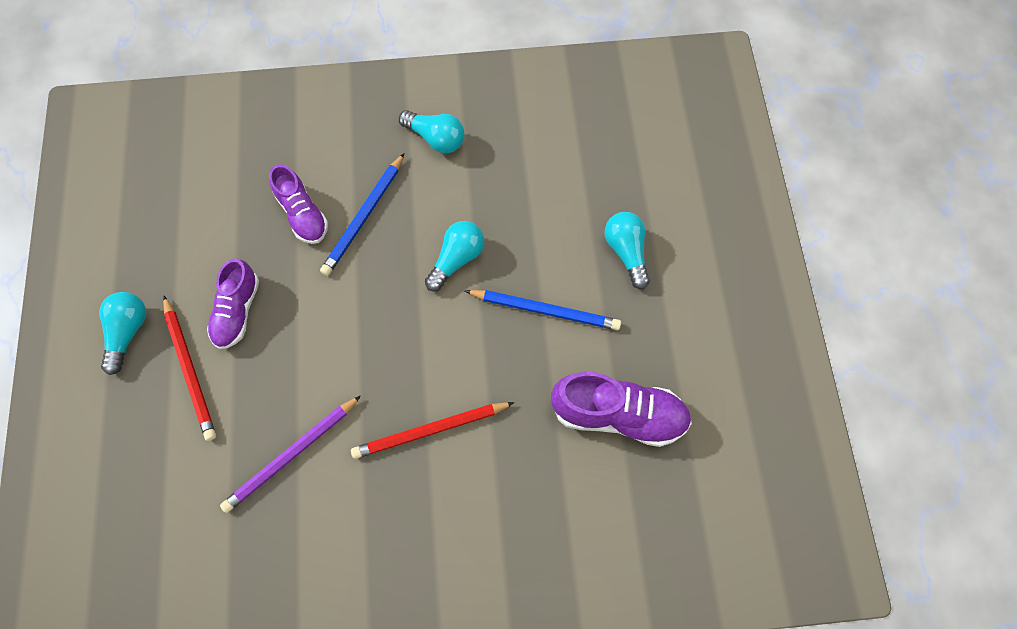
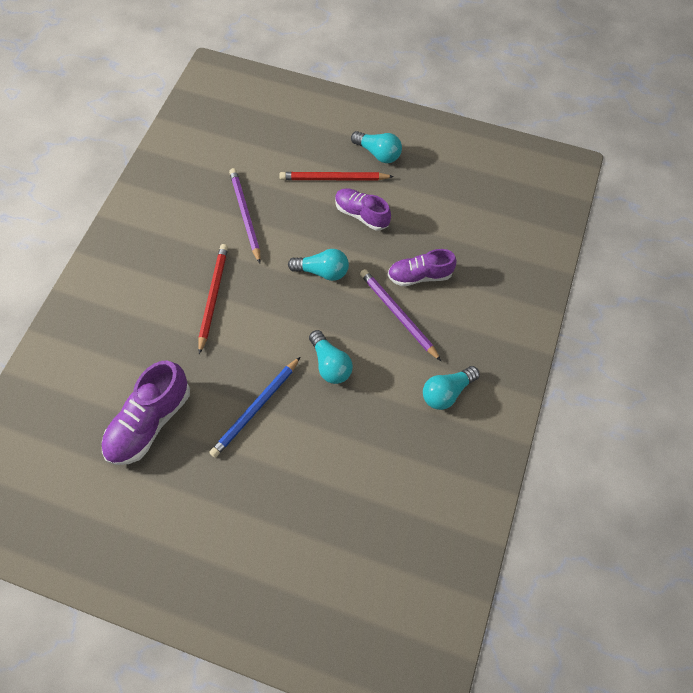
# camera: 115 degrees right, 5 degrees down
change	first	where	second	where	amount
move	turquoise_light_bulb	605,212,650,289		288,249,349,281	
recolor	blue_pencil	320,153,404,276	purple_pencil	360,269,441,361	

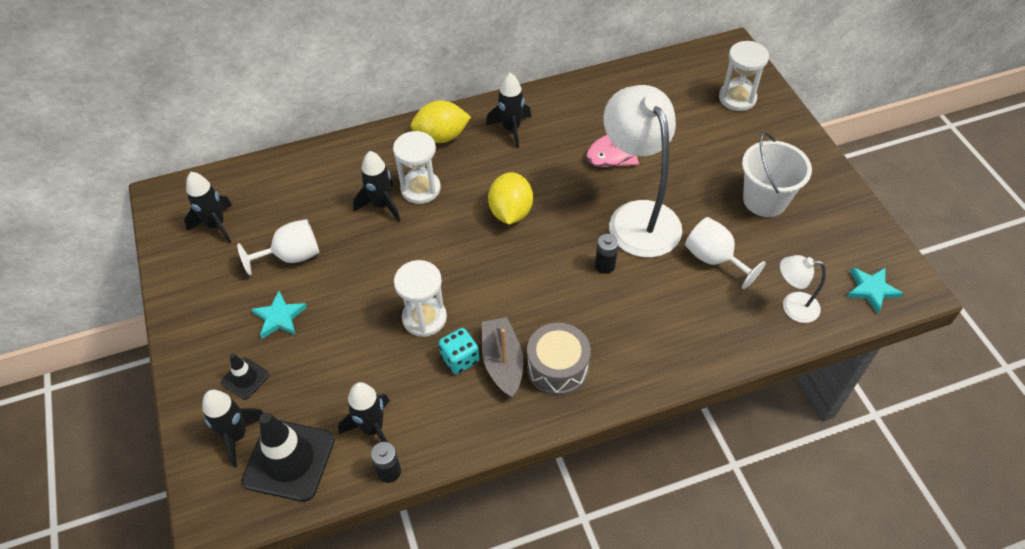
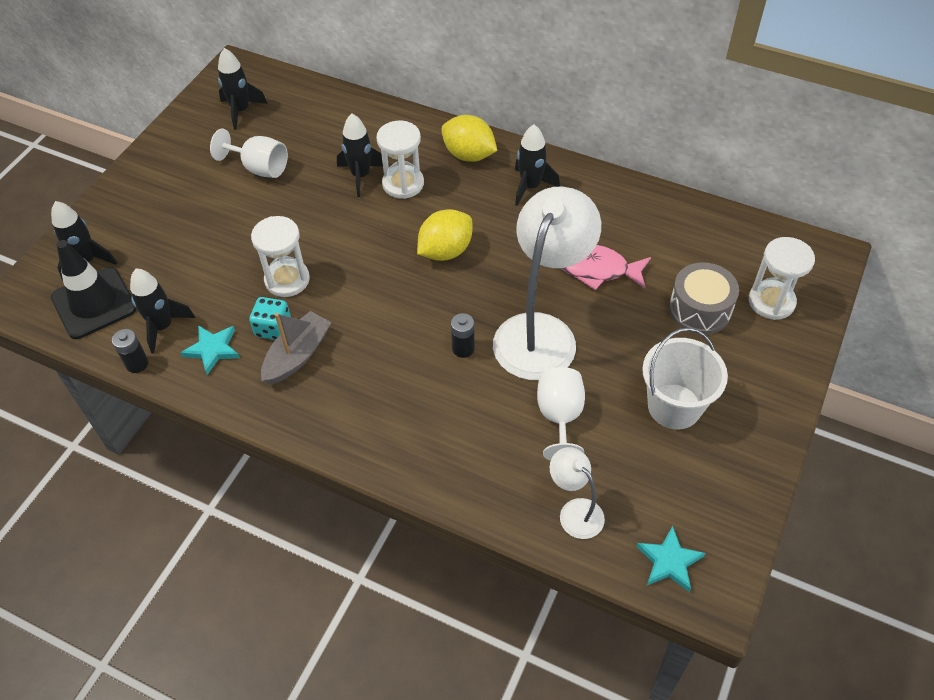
# camera: 45 degrees right, 0 degrees up
change	first	where	second	where	amount
delete	black_traffic_cone	221,353,269,400			
move	turquoise_star	251,291,307,339		180,325,240,375	
move	grey_drum	527,323,591,396		669,262,739,334	

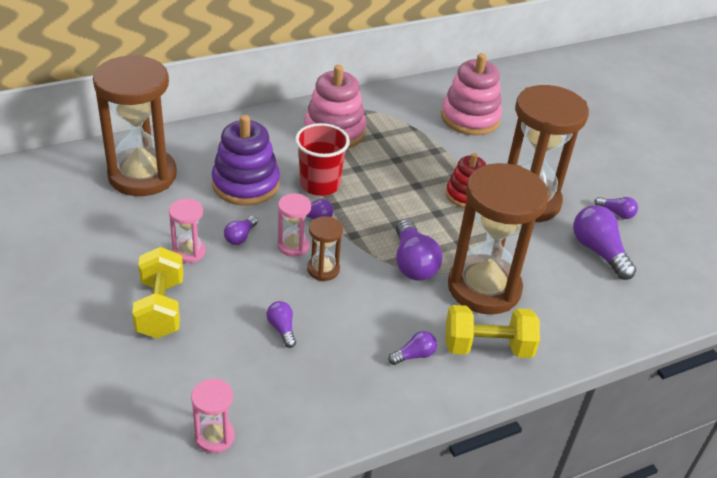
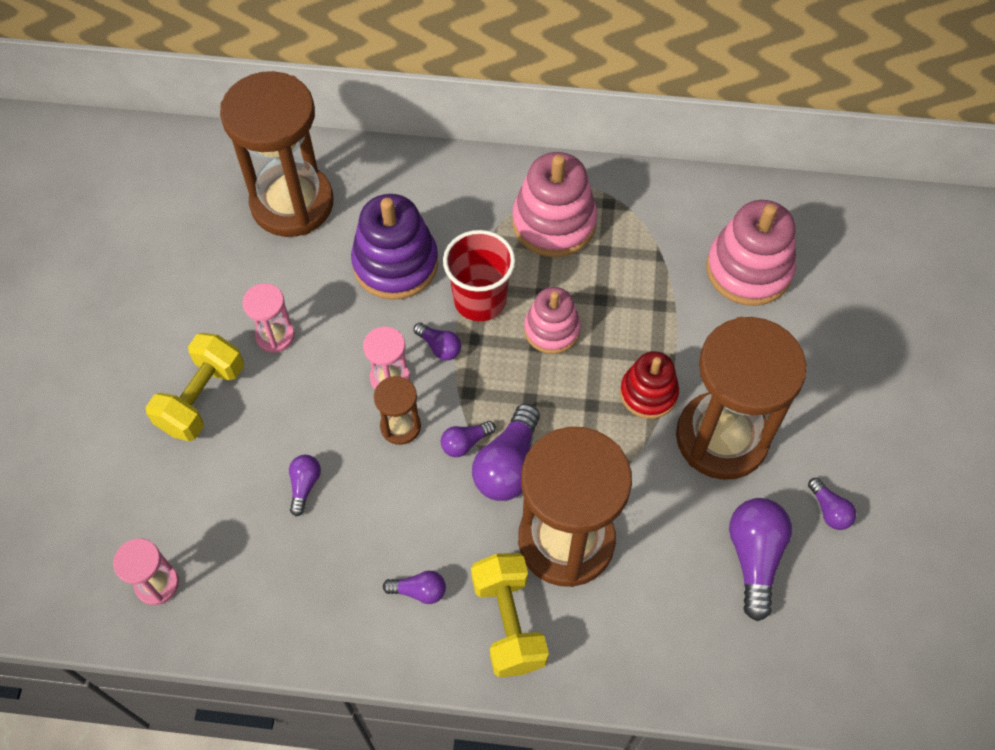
# camera: 35 degrees right, 20 degrees up
change	first	where	second	where	amount
insert			pink_stacking_toy	524,287,581,354	
move	purple_light_bulb	224,216,258,245		441,421,496,457	
rotate	yellow_dumbbell	445,305,540,358		471,553,549,678	45 degrees clockwise

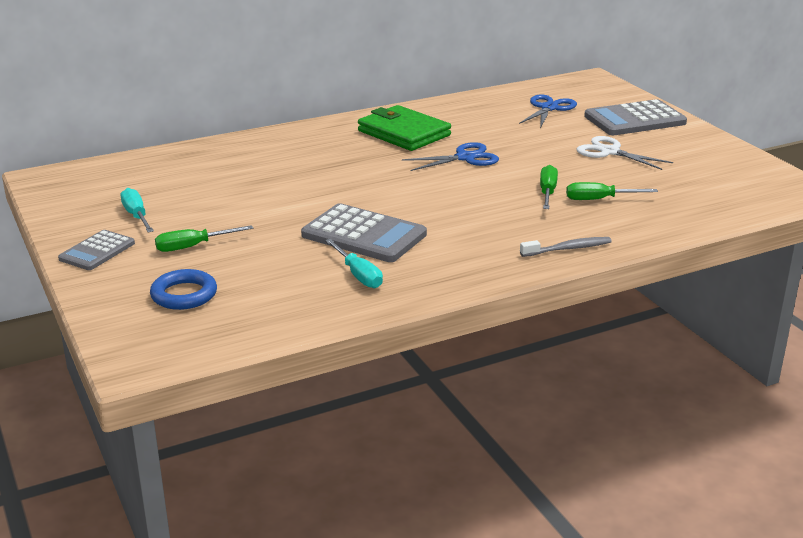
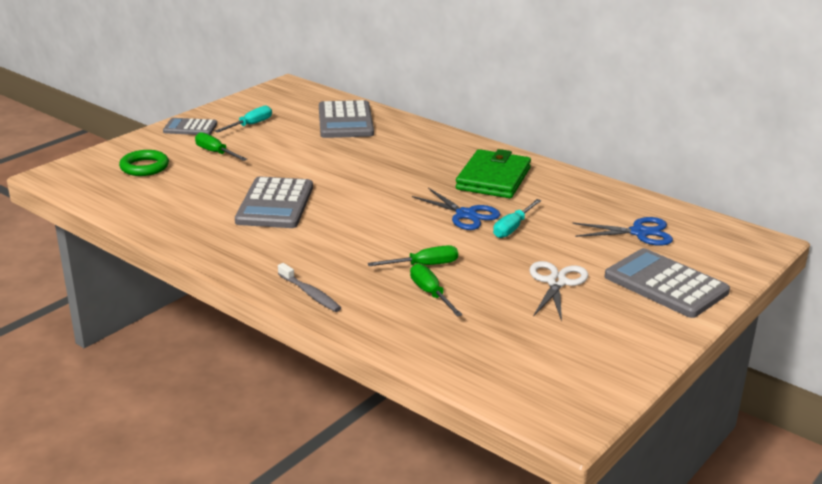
# camera: 65 degrees right, 0 degrees up
change	first	where	second	where	amount
insert			grey_calculator	319,100,374,138	
move	turquoise_screwdriver	325,239,383,288		493,199,541,238	
recolor	blue_ring	150,269,217,310	green_ring	119,150,169,176	

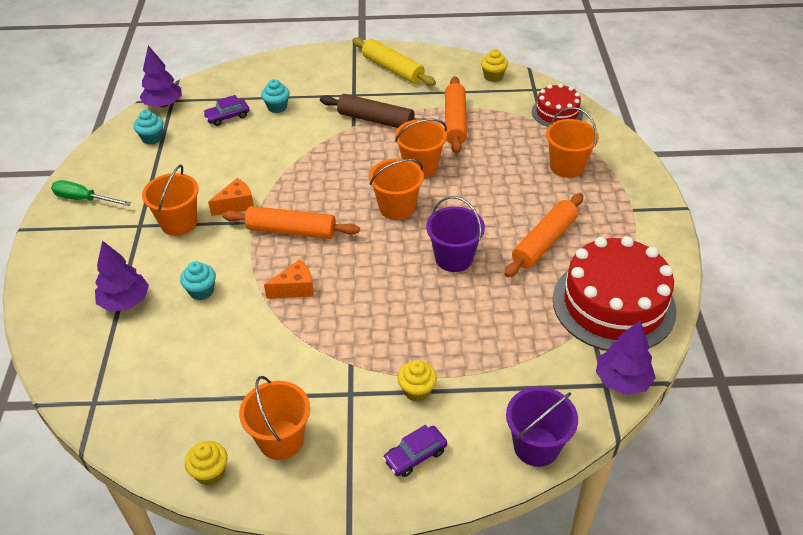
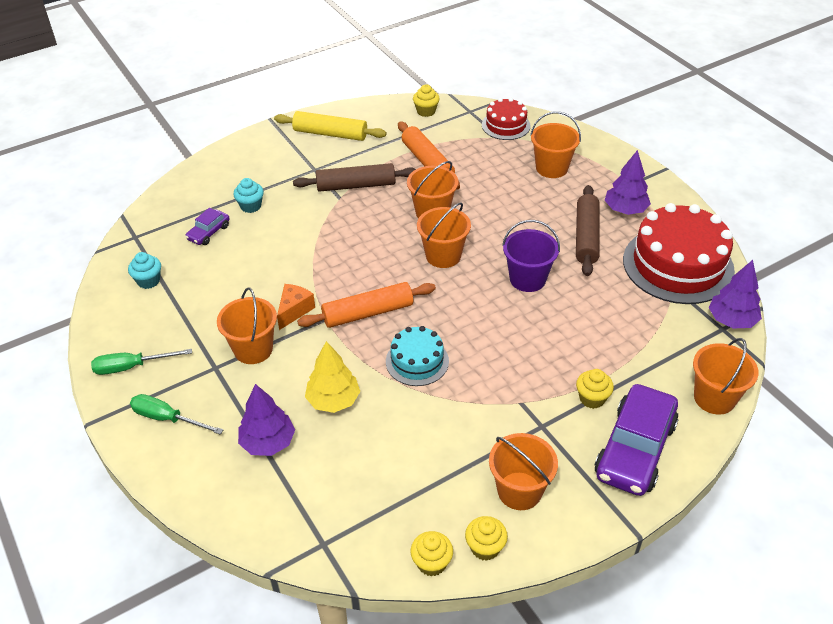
# camera: 30 degrees left, 0 degrees up
change	first	where	second	where	amount
insert			green_screwdriver	130,394,223,435	
insert			yellow_cupcake	410,531,453,576	
move	purple_tree	140,45,182,108		605,150,651,215	
replace	turquoise_cupcake	180,261,216,300	yellow_tree	305,341,360,413	
replace	orange_cheese	264,259,314,299	turquoise_cake	386,326,449,386	
recolor	orange_rolling_pin	504,193,583,277	brown_rolling_pin	576,185,600,276	
recolor	purple_bucket	506,387,578,467	orange_bucket	693,338,759,415	
resize	purple_car	383,425,447,477		595,384,679,496	x2.08

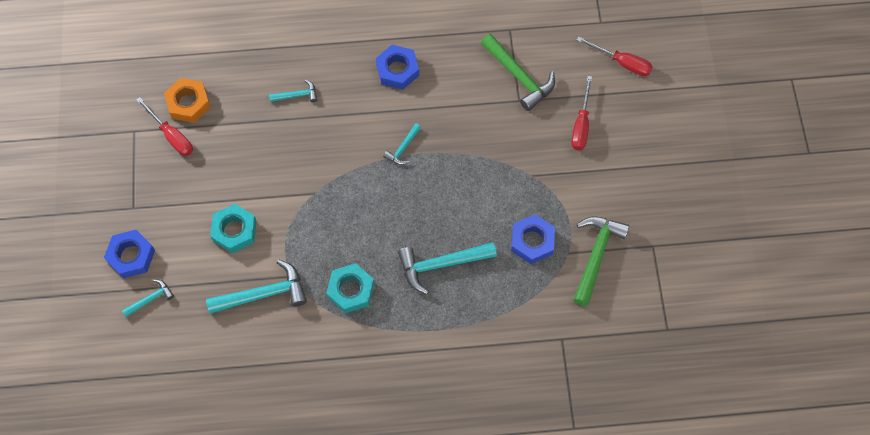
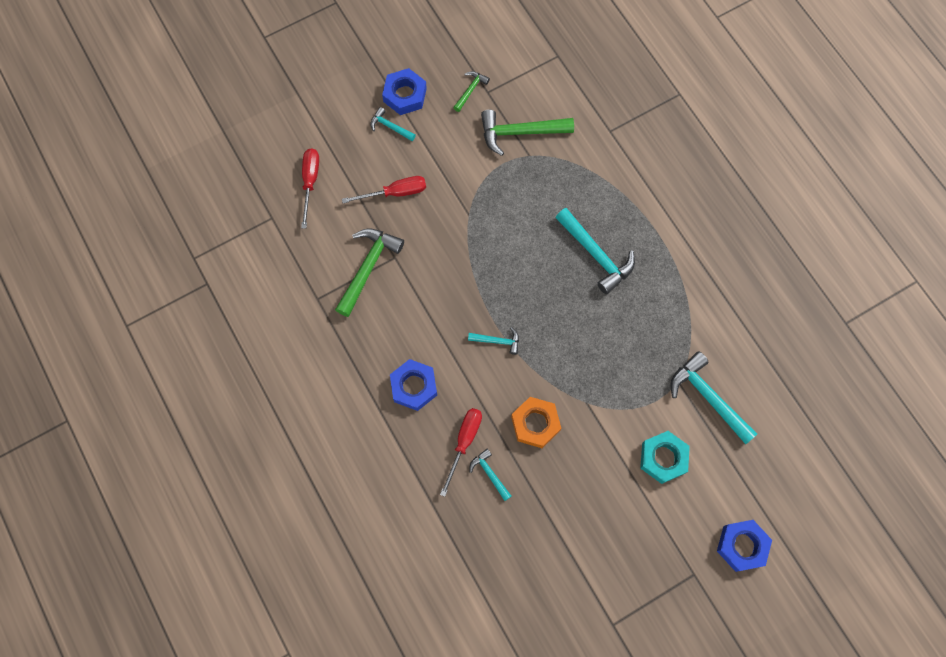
# camera: 115 degrees left, 5 degrees up
change	first	where	second	where	amount
delete	turquoise_nut	326,263,374,313			
insert			green_hammer	453,71,490,112	
move	turquoise_hammer	122,279,174,317		370,107,416,141	
move	red_screwdriver	136,97,193,156		440,408,482,497	
move	orange_nut	164,78,211,123		511,397,561,448	
move	blue_nut	511,214,555,264		382,68,427,115	

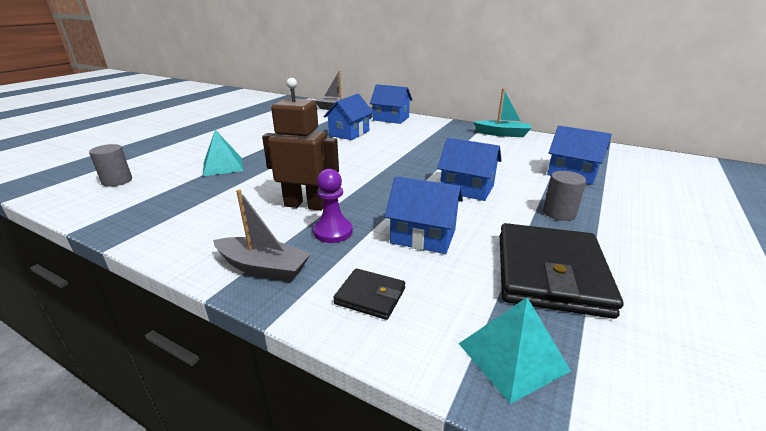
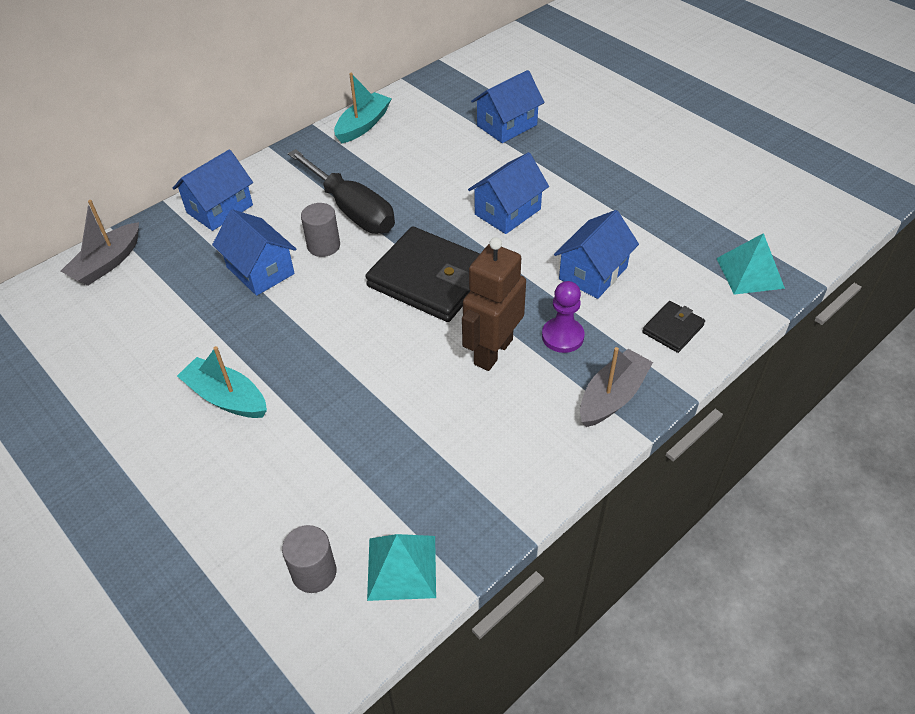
# camera: 70 degrees left, 20 degrees up
change	first	where	second	where	amount
insert			turquoise_boat	177,346,267,418	
insert			black_screwdriver	288,149,395,234	
move	turquoise_pyramid	203,130,244,176		367,534,436,601	
move	black_wallet	500,223,623,319		366,227,480,322	
move	grey_cylinder	543,171,586,221		301,203,340,257	

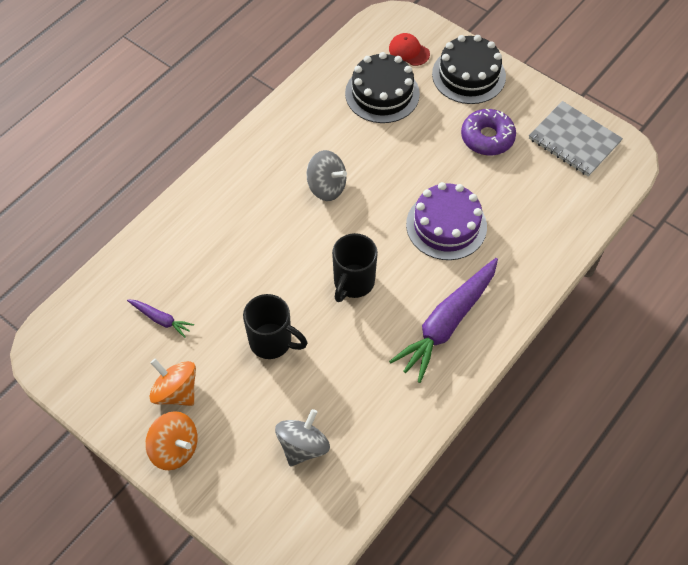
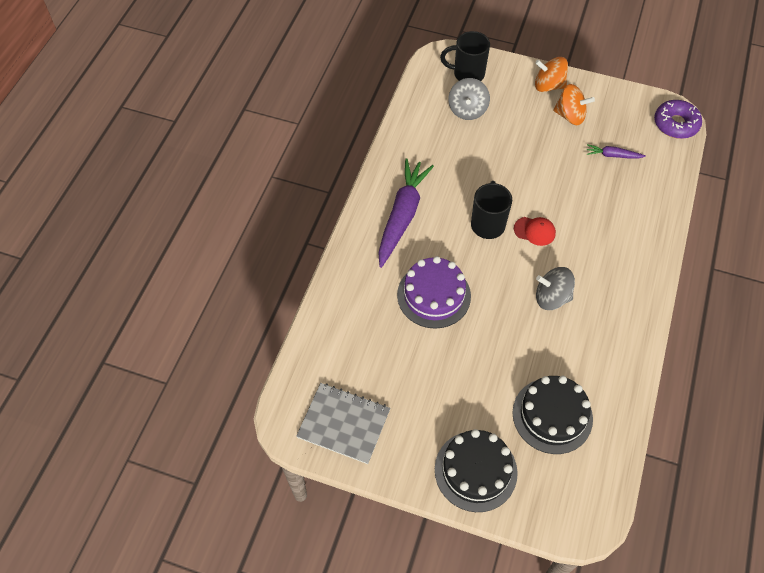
# camera: 160 degrees right, 0 degrees up
change	first	where	second	where	amount
move	black_mug	243,294,307,359		440,31,490,81	
move	red_cap	389,33,430,66		514,217,556,246	
move	purple_donut	461,109,516,156		654,100,702,139	

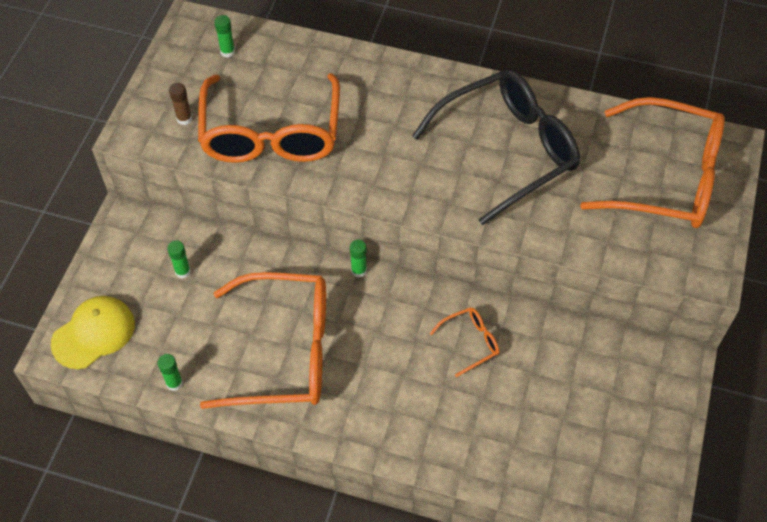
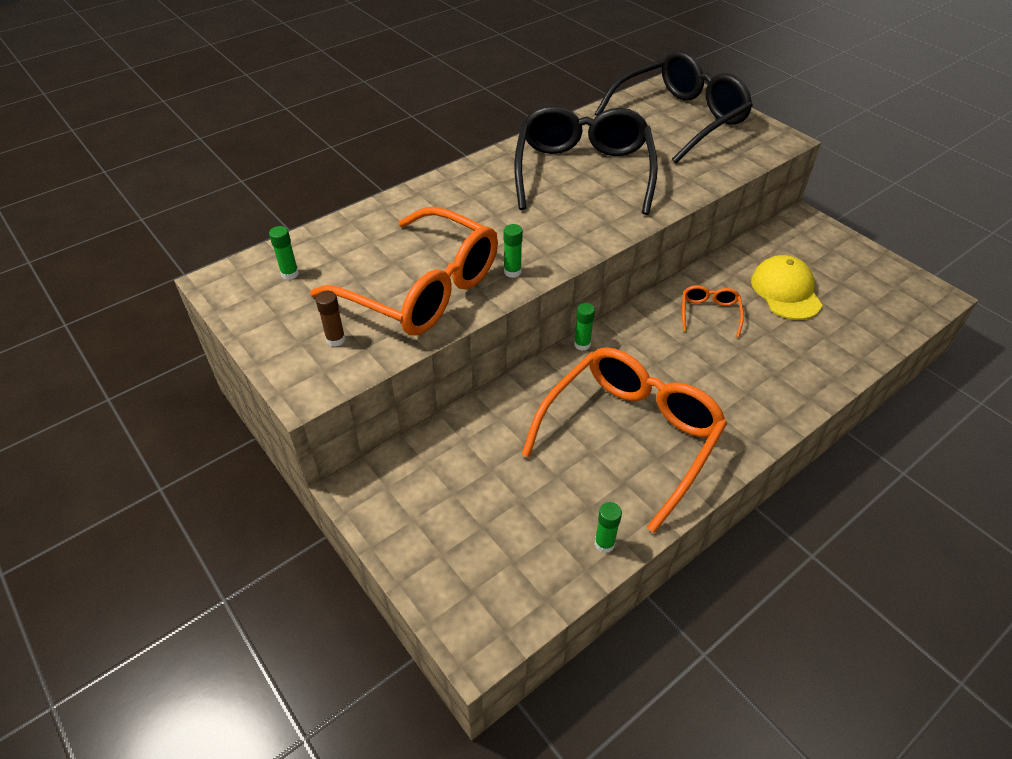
# camera: 55 degrees left, 10 degrees down
change	first	where	second	where	amount
move	yellow_cap	51,296,135,369		751,255,822,320	
move	green_glue_stick	167,240,191,279		504,224,523,278	
recolor	orange_glasses	580,97,725,228	black_glasses	595,51,753,163	

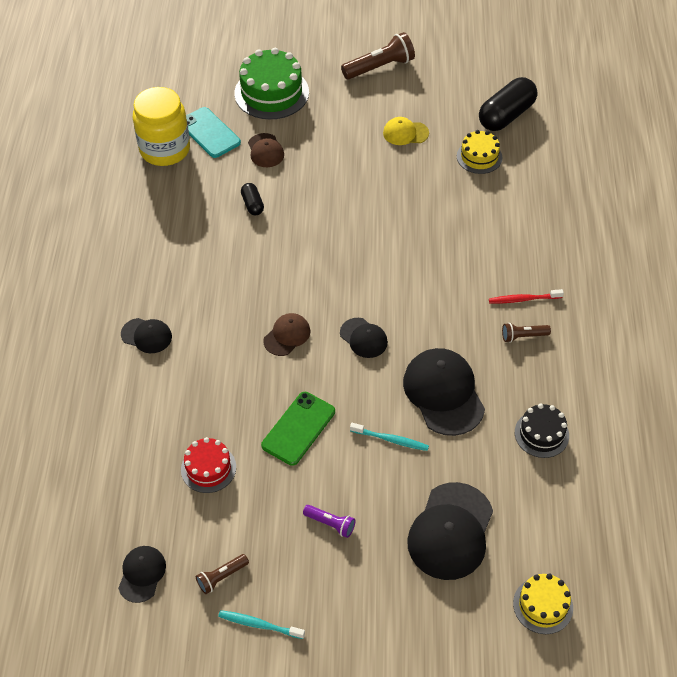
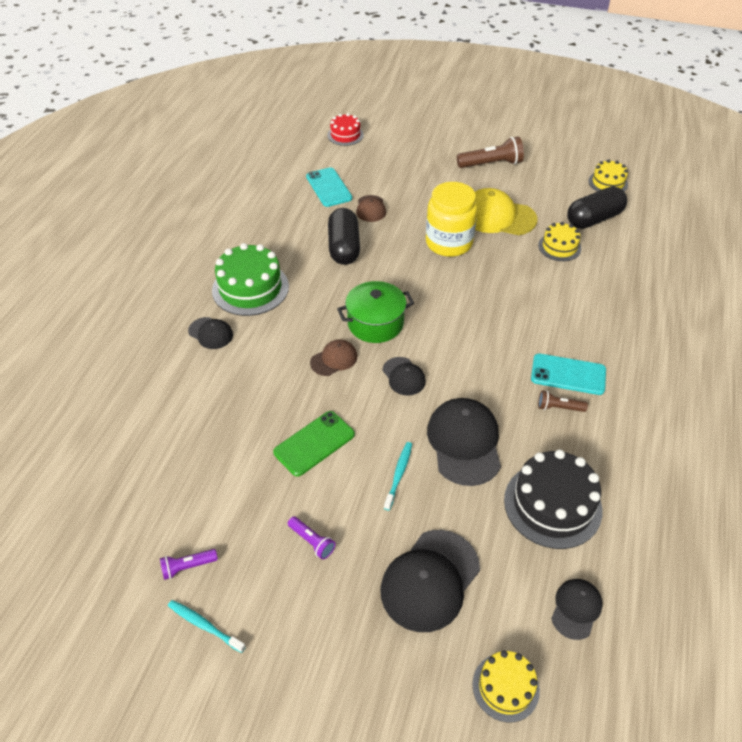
# camera: 15 degrees right, 5 degrees down
change	first	where	second	where	amount
insert			green_pot	337,281,414,343	
insert			yellow_cake	588,159,628,192	
move	black_cap	118,546,166,603		551,579,603,640	
move	yellow_jar	133,87,190,166		426,182,478,257	
move	red_cake	181,437,236,493		327,113,364,146	
move	green_cake	234,48,309,119		212,243,289,316	
replace	red_toothbrush	489,289,564,304	turquoise_phone	531,354,606,395	
recolor	brown_flashlight	196,554,249,594	purple_flashlight	160,549,218,580	
rotate	turquoise_toothbrush	350,423,429,451		384,442,412,510	105 degrees counterclockwise
resize	black_capsule	241,183,264,215		328,208,360,265	x1.99
resize	yellow_cap	383,117,429,145		475,188,537,235	x1.83
resize	black_cake	515,403,569,458		504,449,602,549	x1.71

